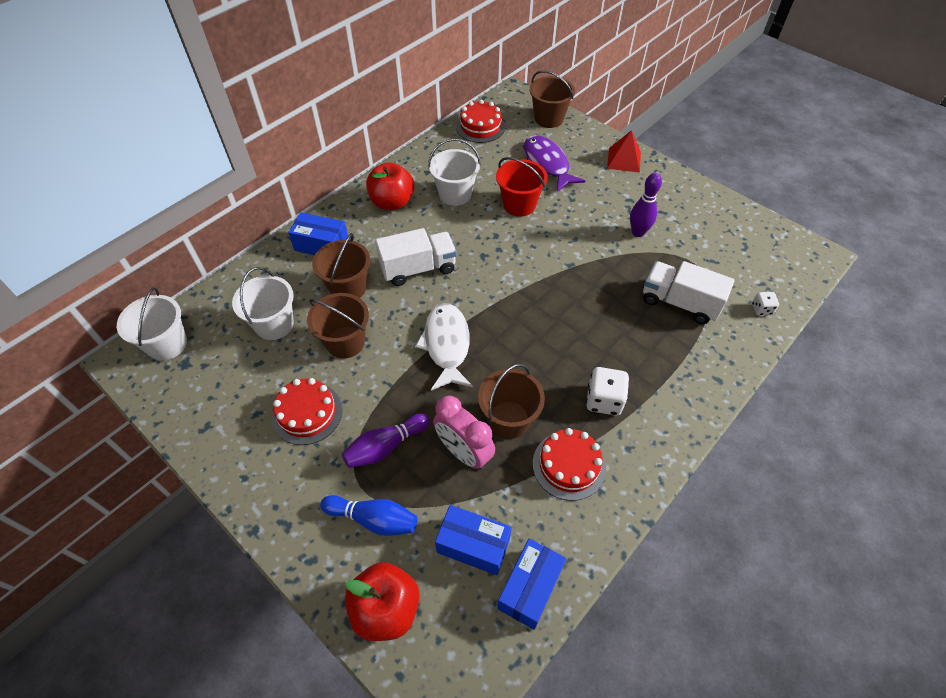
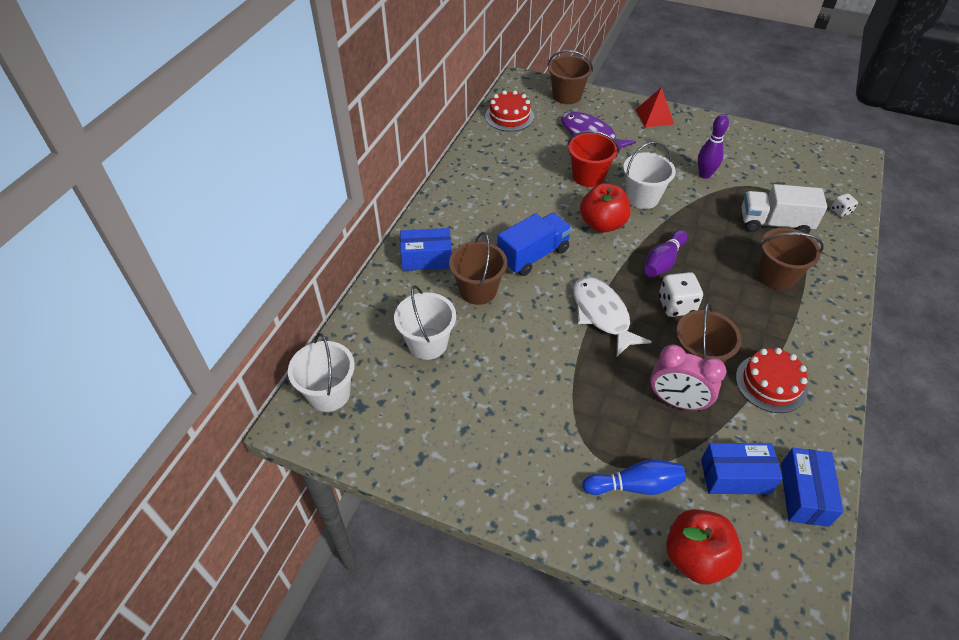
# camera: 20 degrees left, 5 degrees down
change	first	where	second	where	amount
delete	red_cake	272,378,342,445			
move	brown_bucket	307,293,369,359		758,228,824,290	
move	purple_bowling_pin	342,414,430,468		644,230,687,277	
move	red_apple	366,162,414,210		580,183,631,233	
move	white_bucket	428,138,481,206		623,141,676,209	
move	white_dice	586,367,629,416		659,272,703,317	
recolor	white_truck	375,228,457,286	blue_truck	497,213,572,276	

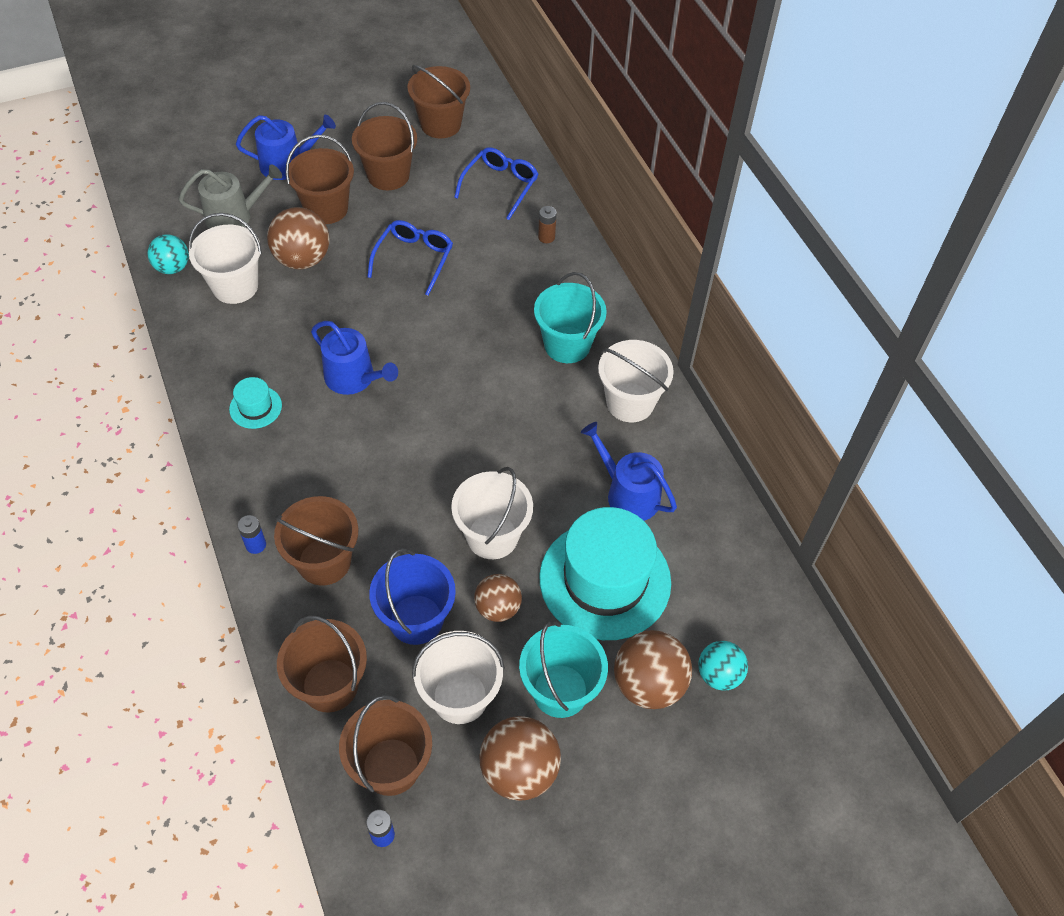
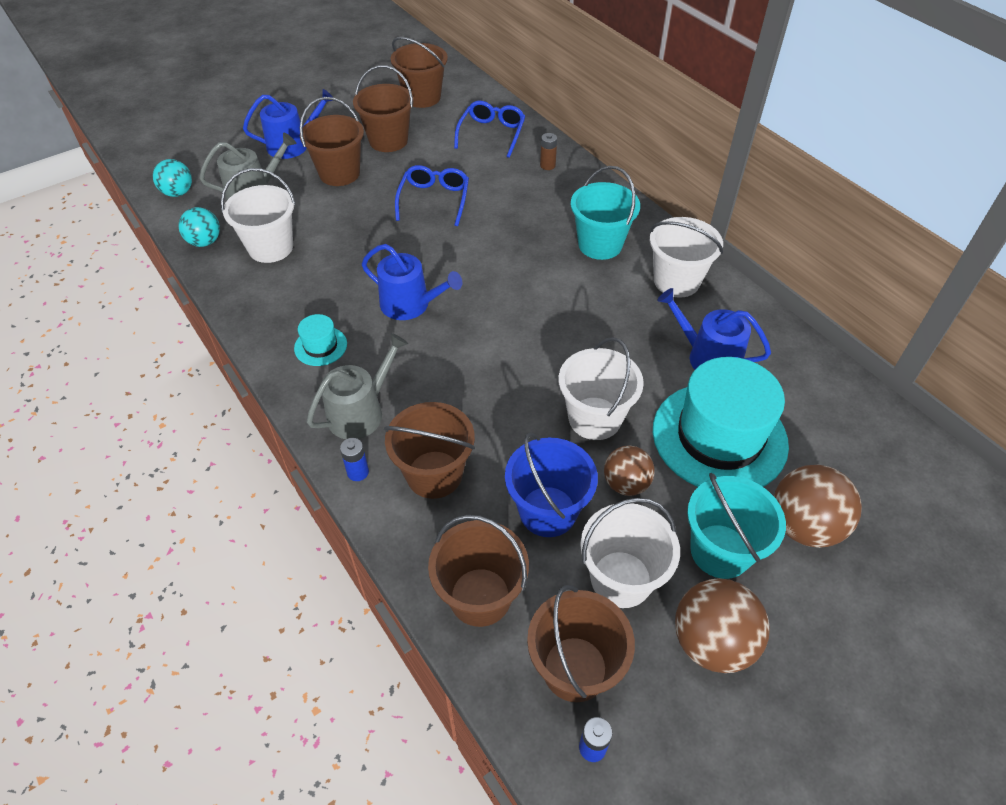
# camera: 10 degrees left, 5 degrees down
change	first	where	second	where	amount
delete	brown_ball	267,207,329,270			
insert			grey_watering_can	307,333,408,439	
move	turquoise_ball	698,641,748,691		153,159,192,197	

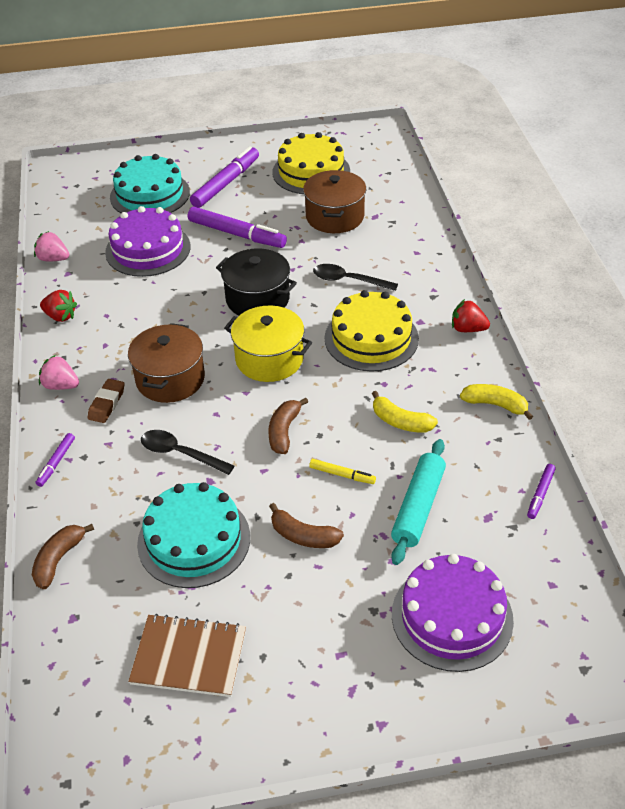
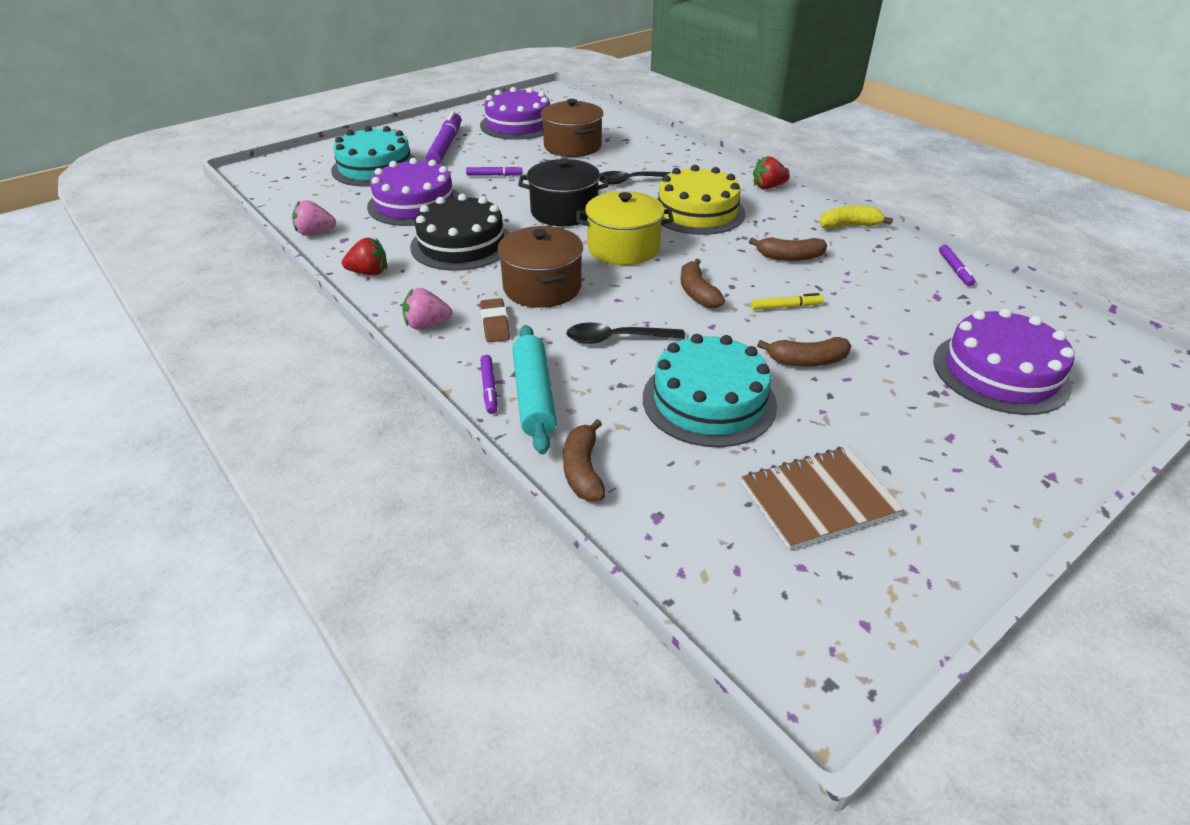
# camera: 30 degrees left, 5 degrees down
change	first	where	second	where	amount
insert			black_cake	410,194,509,271	
move	turquoise_rolling_pin	391,439,446,565		512,325,557,454	
recolor	yellow_cake	272,132,350,194	purple_cake	480,87,550,140	
recolor	yellow_banana	372,391,438,433	brown_banana	749,237,827,261	
resize	purple_marker	188,207,287,248		466,165,522,176	x0.49

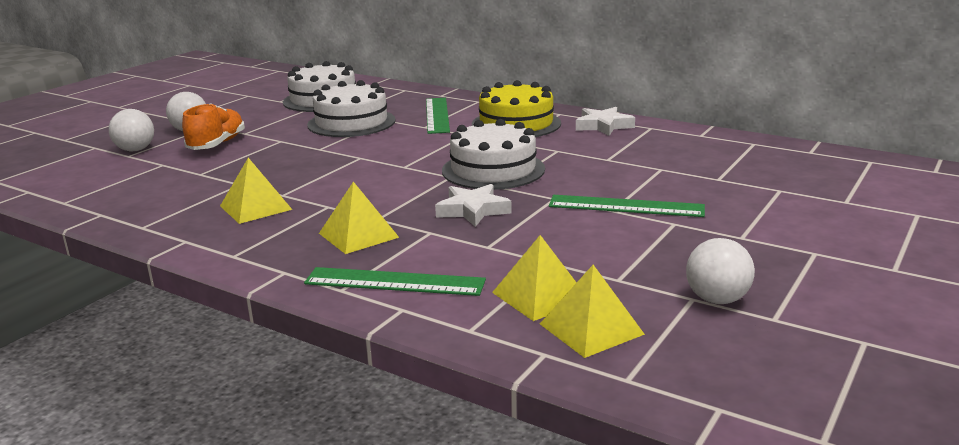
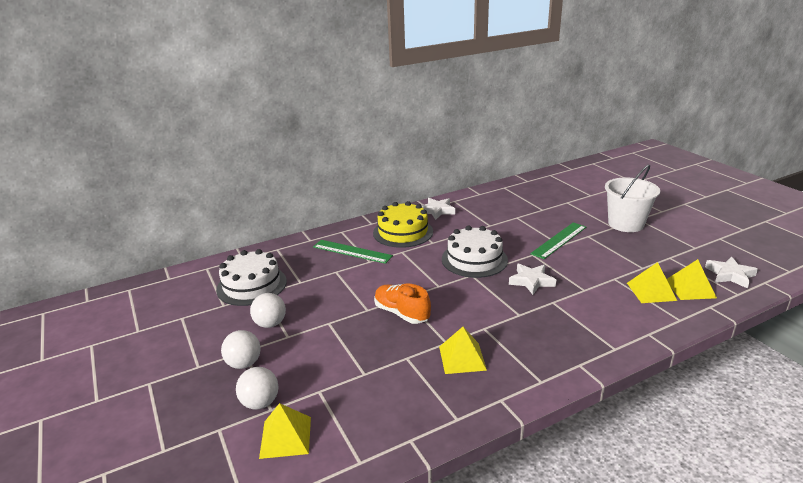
# camera: 60 degrees left, 5 degrees up
change	first	where	second	where	amount
delete	green_ruler	304,267,486,296			
delete	white_cake	307,80,395,137			
insert			white_bucket	605,165,660,232	
insert			white_star	705,256,758,289	
move	orange_shoe	182,103,245,150		374,284,431,324	
move	yellow_pyramid	319,182,399,254		259,403,311,459	
move	white_ball	686,238,755,304		250,293,286,328	

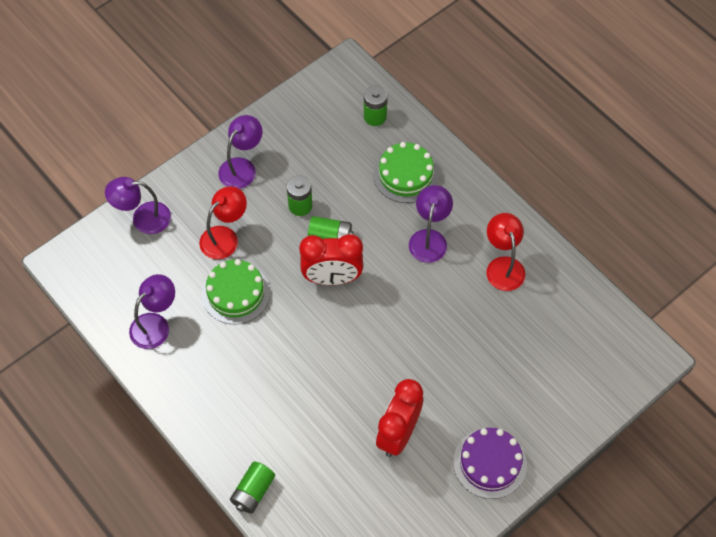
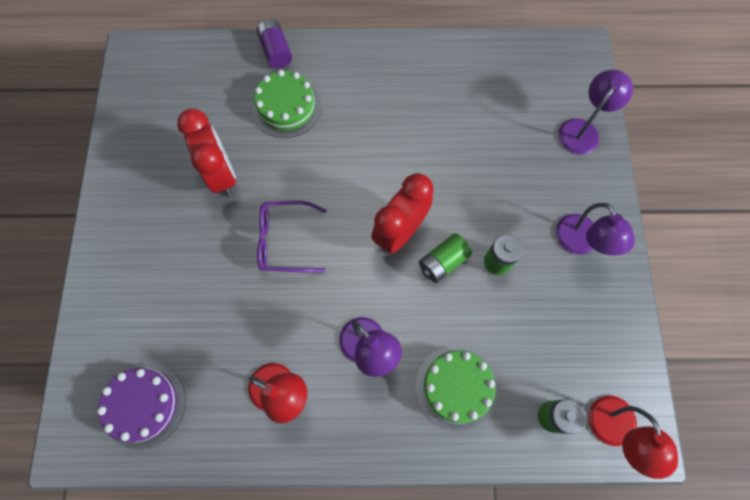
# camera: 130 degrees right, 10 degrees up
change	first	where	second	where	amount
delete	purple_lamp	129,274,175,349			
insert			purple_glasses	257,200,327,272	
move	red_lamp	199,186,247,259		588,396,678,479	
move	green_cake	202,259,270,324		252,70,321,138	
move	purple_cake	453,428,527,499		97,363,186,449	
recolor	green_battery	230,461,275,514	purple_battery	256,19,292,68	

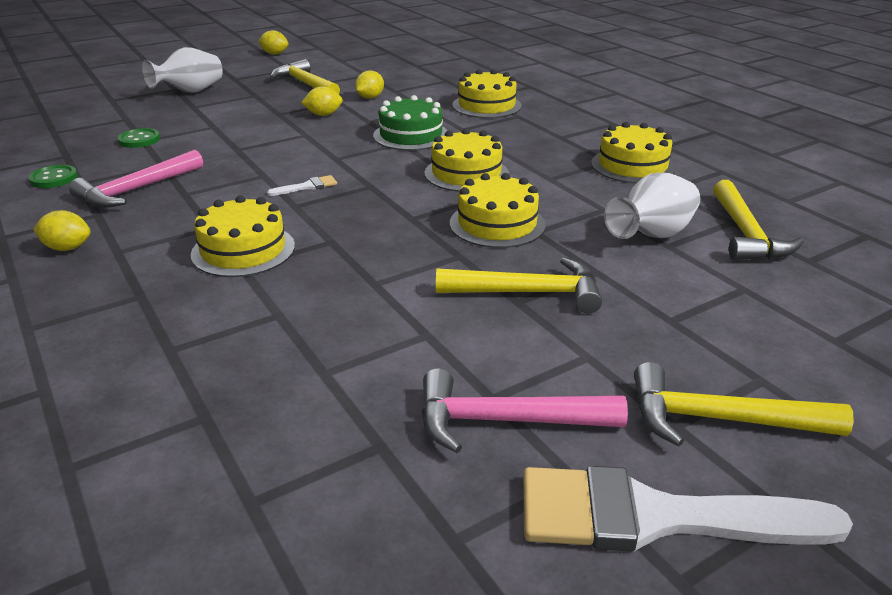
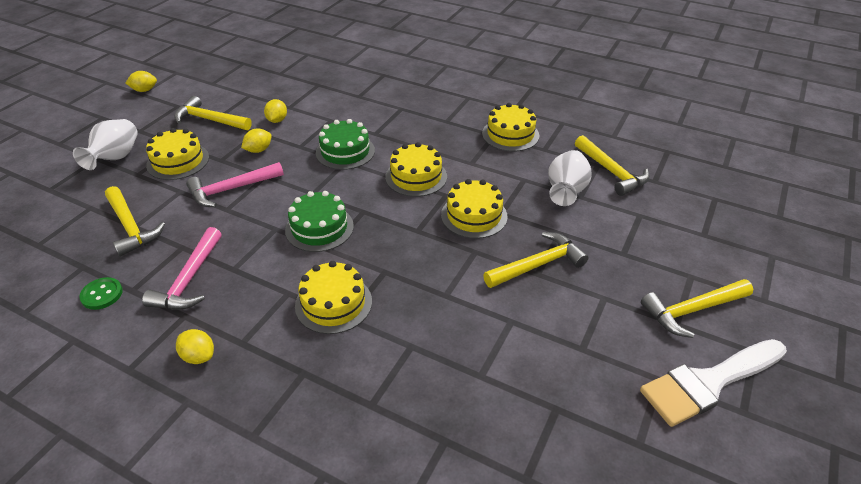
# camera: 30 degrees left, 10 degrees up
change	first	where	second	where	amount
move	pink_hammer	422,368,628,453		186,162,284,207	
move	yellow_cake	452,69,522,118		146,128,209,180	
replace	green_button	117,128,160,148	yellow_hammer	105,186,165,257	
replace	white_brush	267,175,337,196	green_cake	285,191,354,252	
rotate	yellow_lemon	33,210,91,251		176,329,214,364	60 degrees clockwise

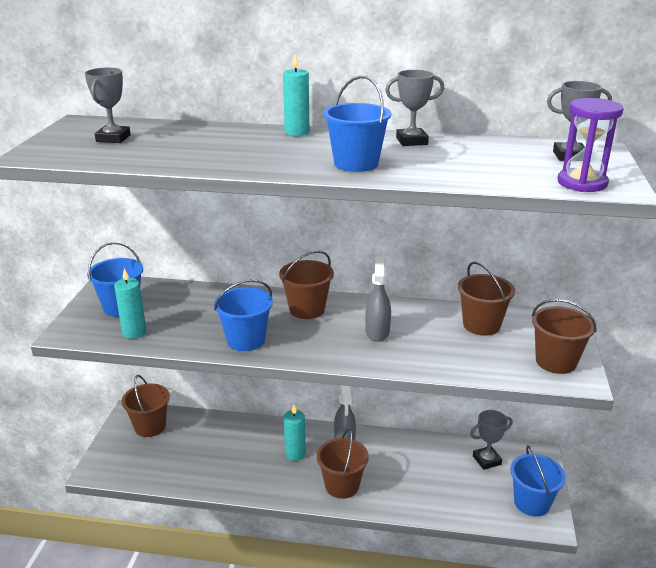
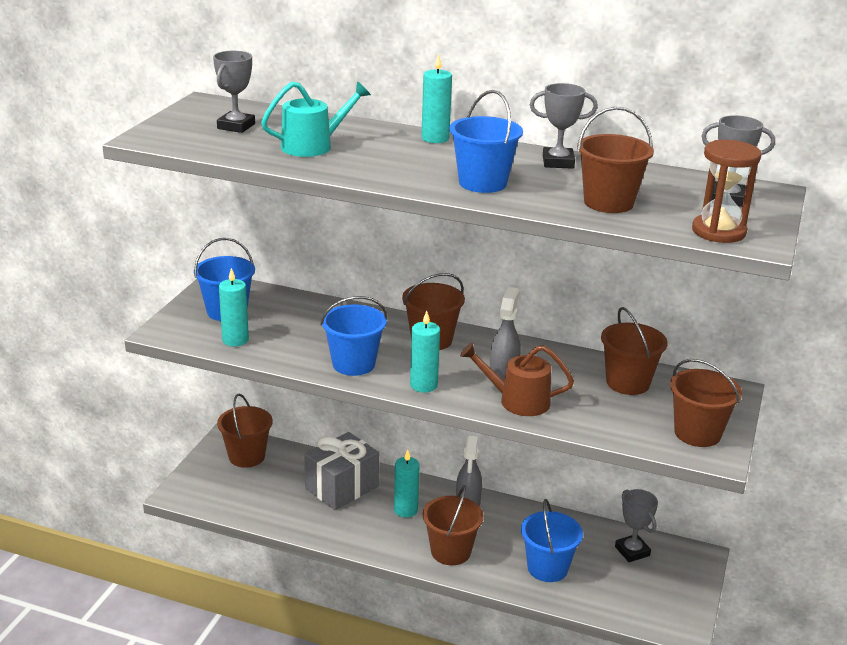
# camera: 10 degrees right, 0 degrees up
change	first	where	second	where	amount
insert			turquoise_watering_can	261,81,371,157	
insert			grey_gift	304,432,379,510	
insert			turquoise_candle	410,311,440,393	
insert			brown_watering_can	460,343,574,416	
insert			brown_bucket	577,107,654,213	
move	blue_bucket	510,445,566,517		521,499,583,582	
recolor	purple_hourglass	557,98,624,192	brown_hourglass	692,140,762,243	
rotate	grey_trophy	470,410,513,470		615,489,658,562	75 degrees clockwise

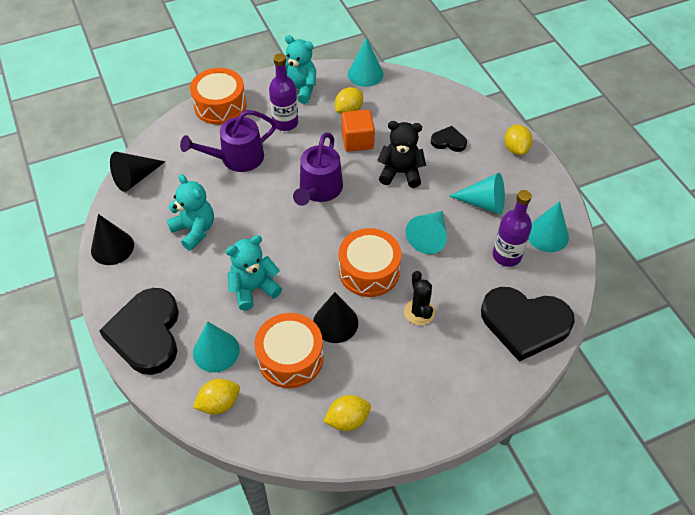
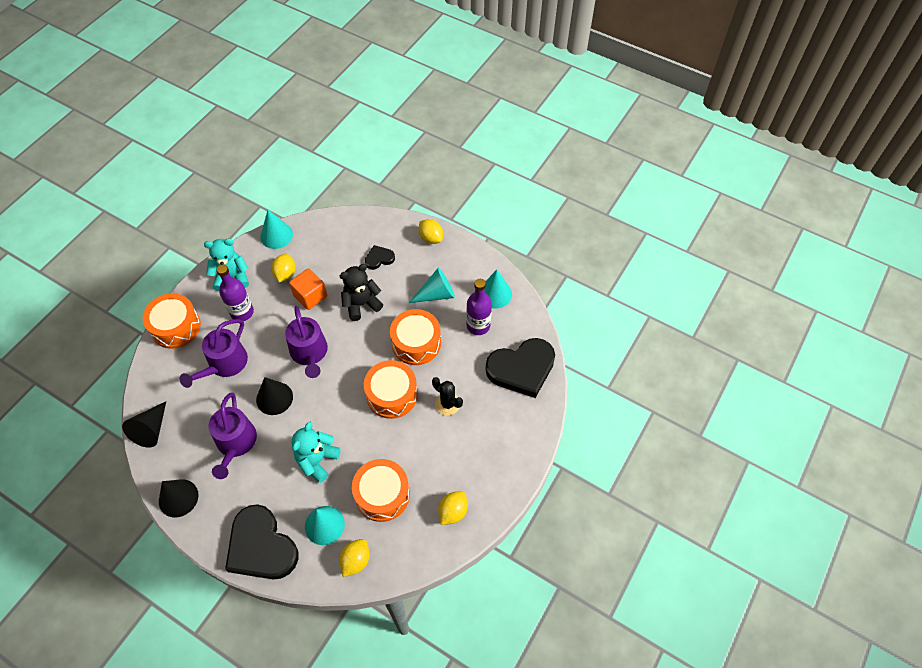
# camera: 35 degrees left, 5 degrees up
change	first	where	second	where	amount
move	black_cone	313,292,358,343		256,377,293,415	
replace	turquoise_teddy_bear	167,174,214,251	purple_watering_can	209,393,257,479	
replace	turquoise_cone	406,211,447,254	orange_drum	390,309,441,365	

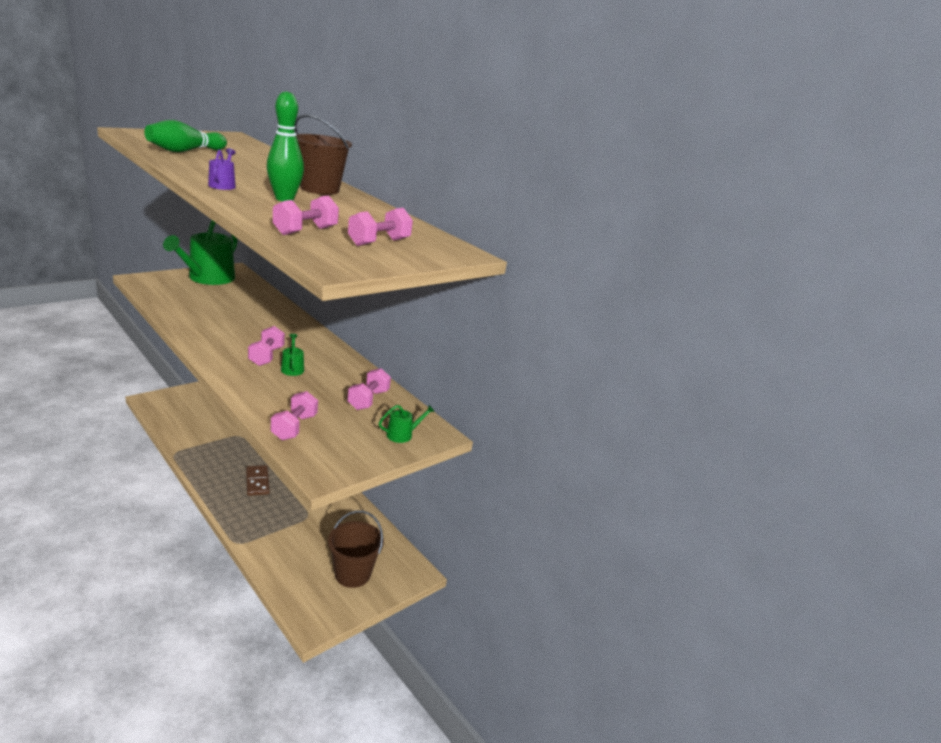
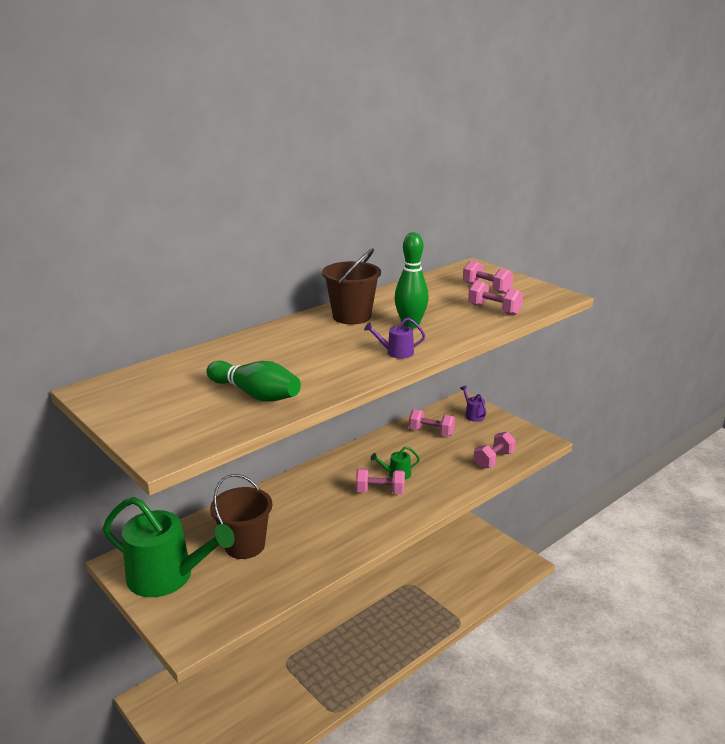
# camera: 85 degrees left, 0 degrees up
change	first	where	second	where	amount
delete	brown_domino	246,465,270,496			
move	brown_bucket	328,510,384,588		210,474,272,559	
recolor	green_watering_can	379,405,435,443	purple_watering_can	460,386,486,422	
rotate	pink_dumbbell	271,391,318,440		474,432,516,469	60 degrees counterclockwise

